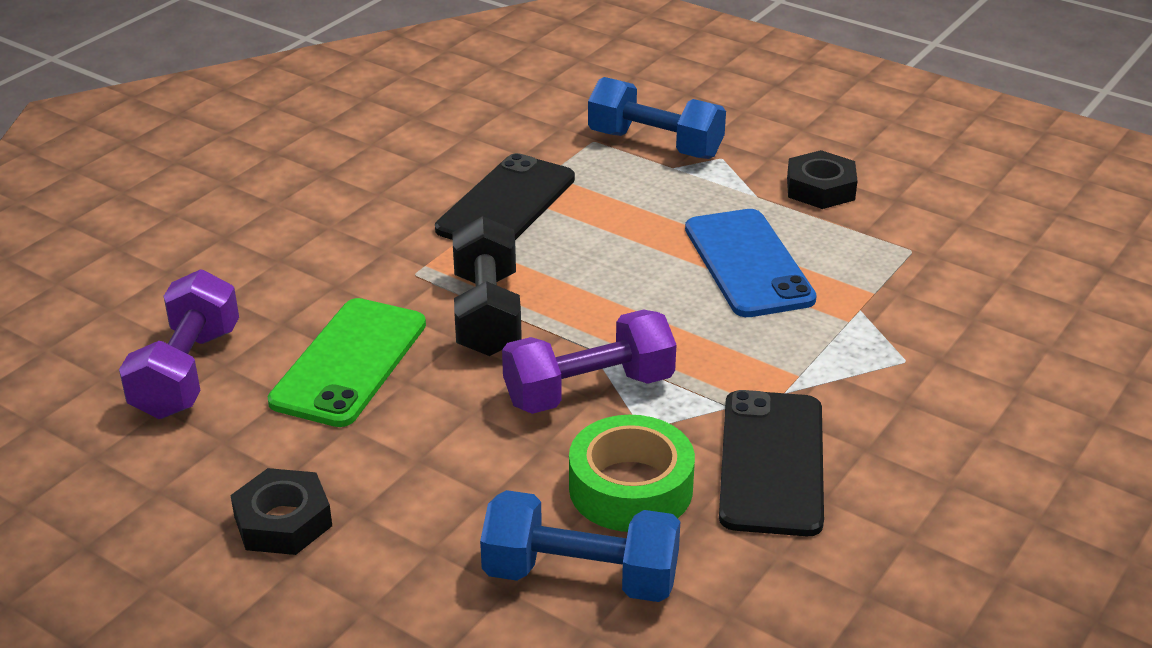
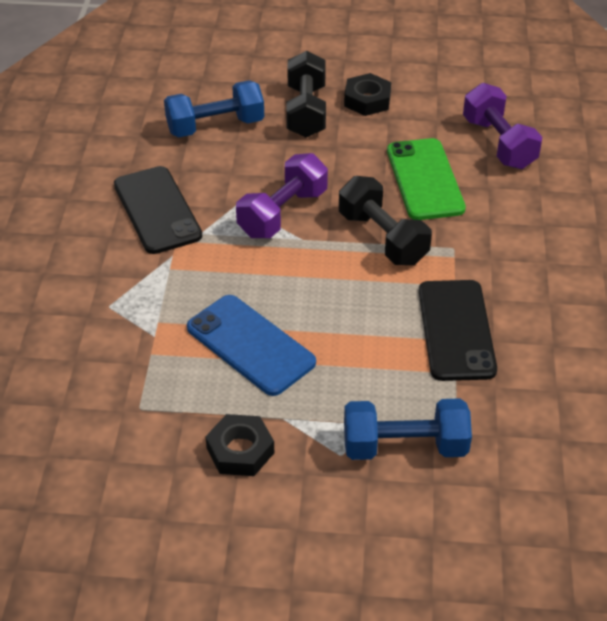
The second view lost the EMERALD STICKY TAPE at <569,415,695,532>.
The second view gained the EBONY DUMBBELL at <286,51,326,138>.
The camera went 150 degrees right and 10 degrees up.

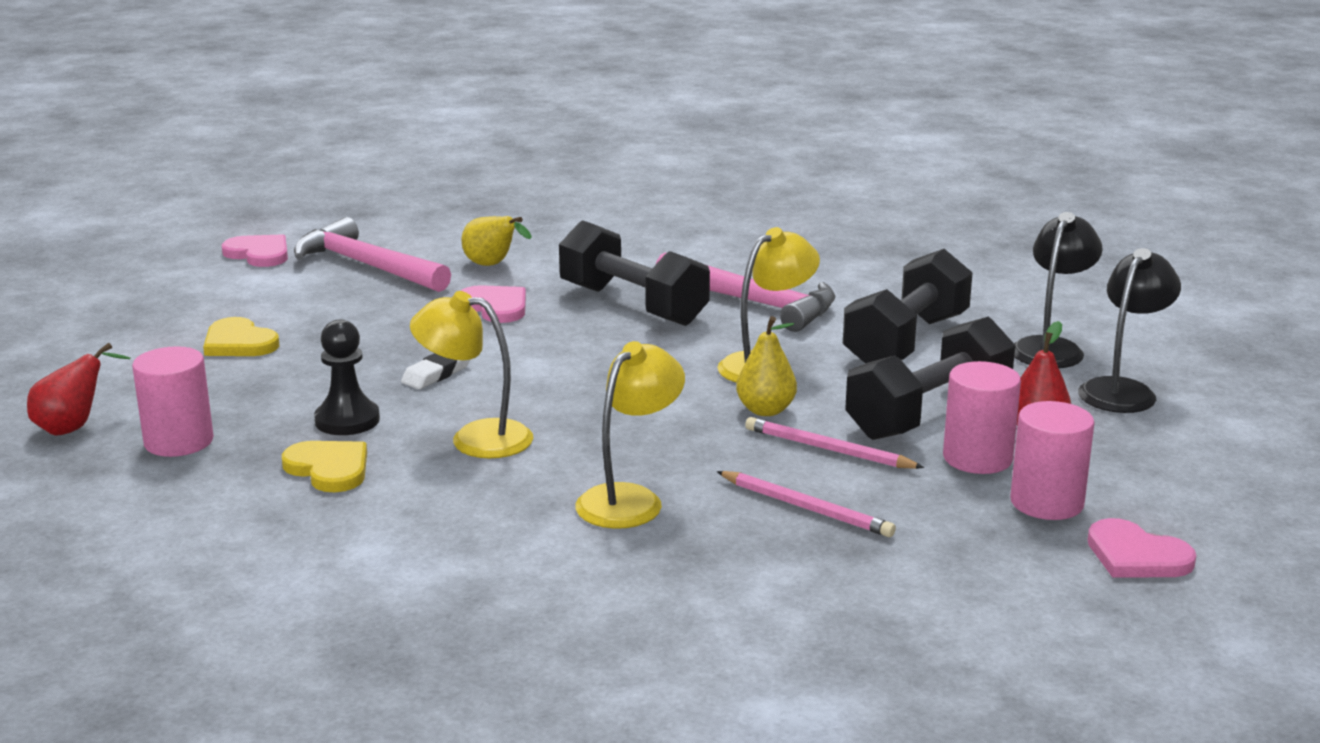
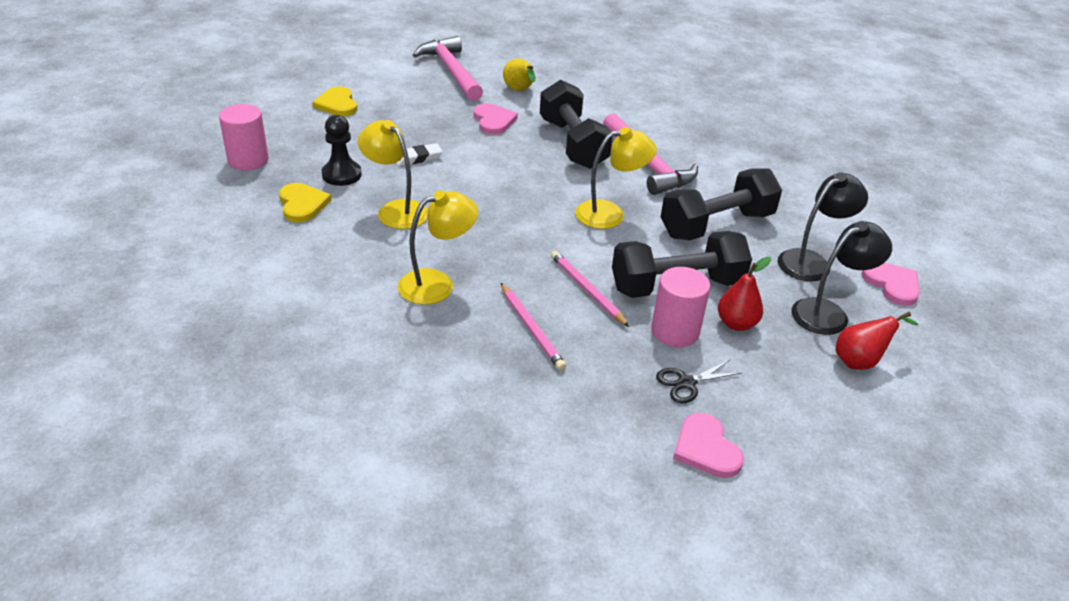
The CRIMSON PEAR FRUIT ended up elsewhere, having gone from <27,343,131,436> to <835,312,918,370>.
The ROSE-PINK HEART SHAPE ended up elsewhere, having gone from <222,234,288,267> to <861,263,920,306>.
The second view lost the YELLOW PEAR FRUIT at <736,316,797,416>.
Where the ROSE-PINK CYLINDER stood at <1010,401,1095,520>, the EBONY SCISSORS came to stand at <656,360,743,403>.
The camera went 25 degrees right and 15 degrees up.

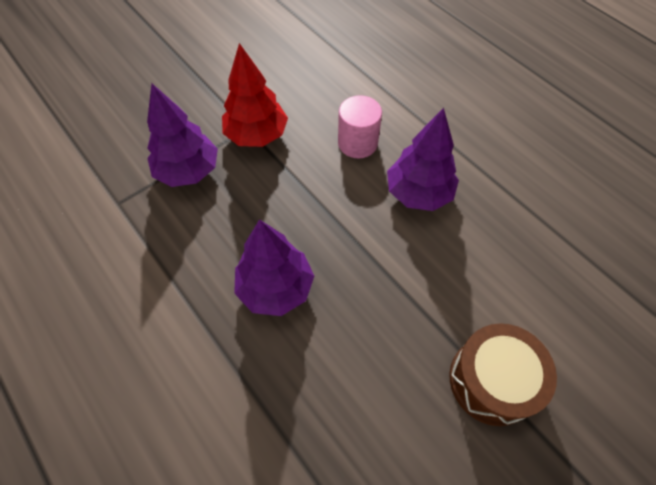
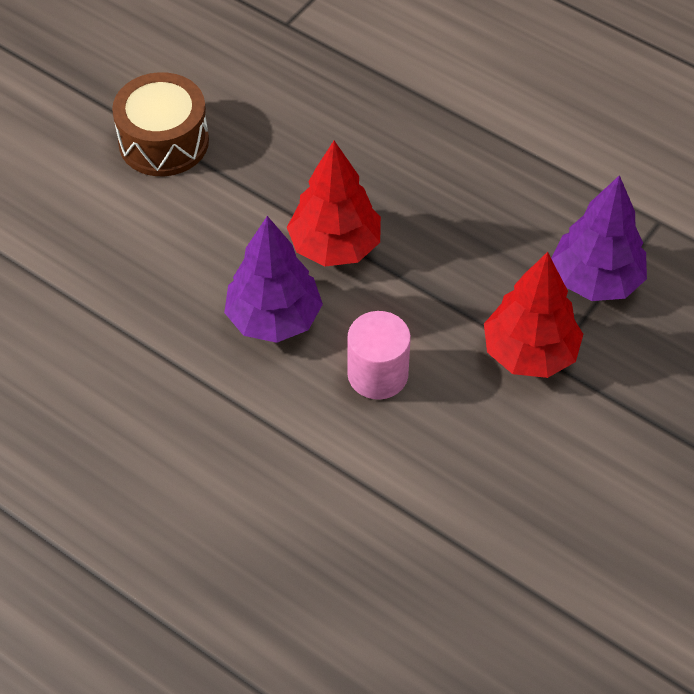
The second view lost the VIOLET TOY TREE at <234,219,314,316>.
The second view gained the CRIMSON TOY TREE at <287,141,381,266>.
The camera went 165 degrees right and 5 degrees down.

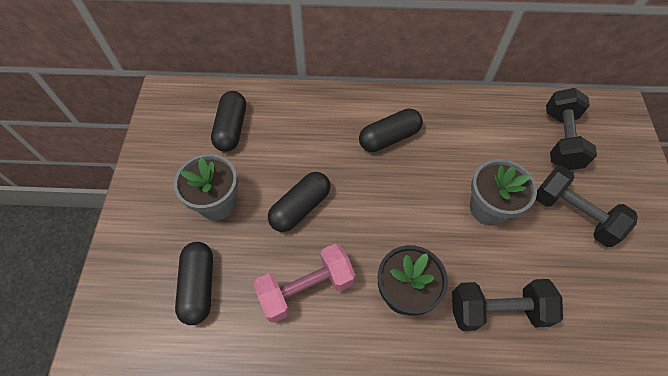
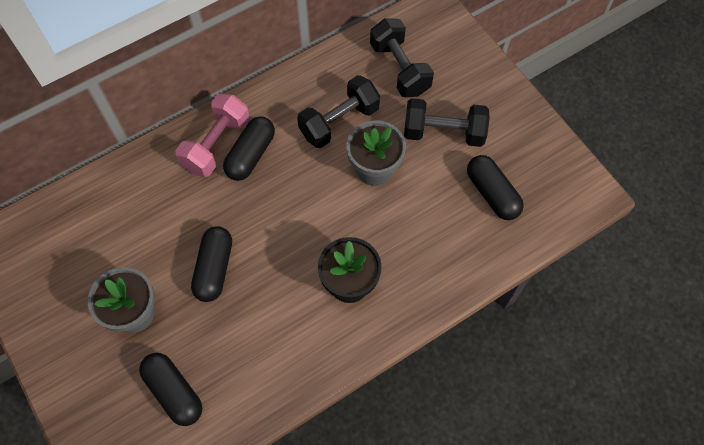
The EBONY PILL ended up elsewhere, having gone from <211,91,246,152> to <467,155,524,220>.
The ROSE-PINK DUMBBELL ended up elsewhere, having gone from <253,244,355,323> to <175,93,250,177>.
The EBONY DUMBBELL ended up elsewhere, having gone from <452,279,563,331> to <297,75,380,148>.
The camera went 35 degrees left and 5 degrees up.

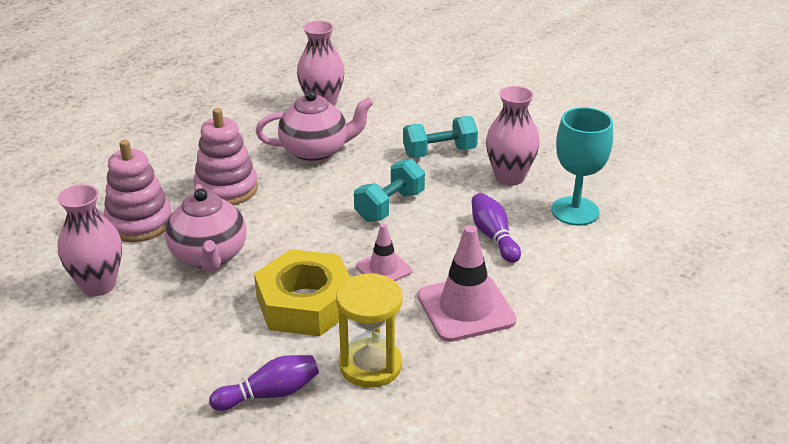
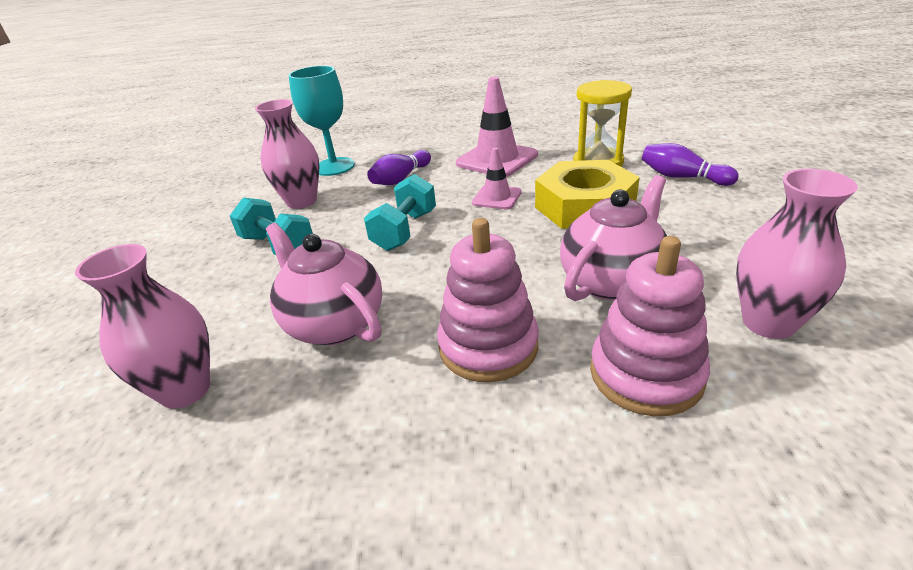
The AQUA DUMBBELL at <354,159,425,222> ended up facing another way, 75 degrees counterclockwise from before.
The camera went 120 degrees left and 0 degrees up.

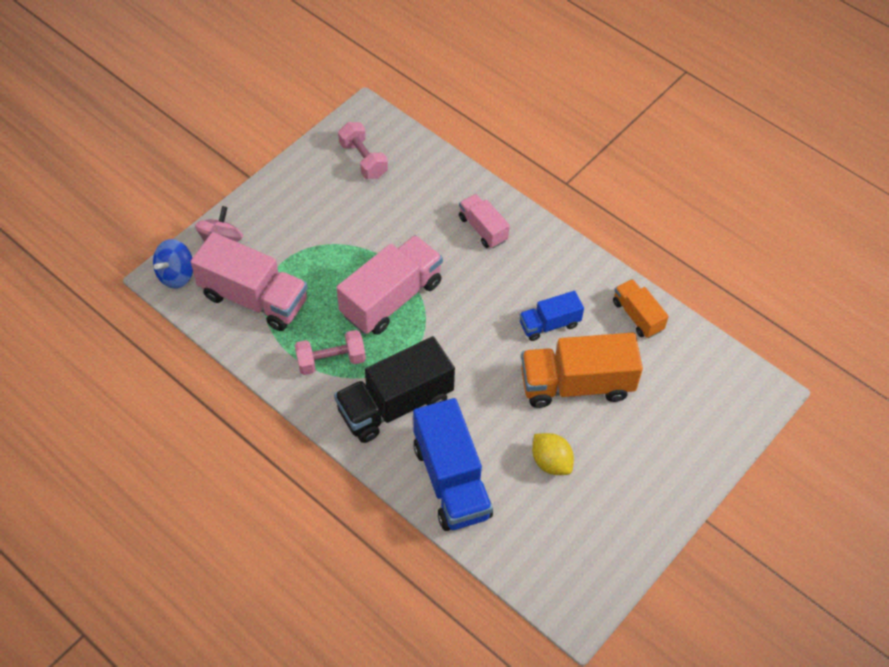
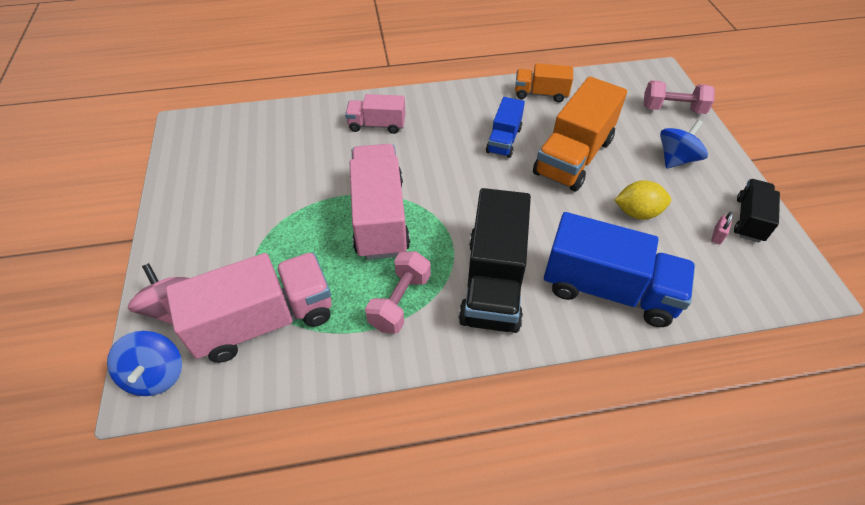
The ROSE-PINK DUMBBELL ended up elsewhere, having gone from <338,122,388,179> to <644,80,715,114>.
The second view gained the BLUE SPINNING TOP at <660,120,708,169>.
The second view gained the ROSE-PINK SMALL LOCK at <711,212,733,244>.
The second view gained the EBONY TOY TRUCK at <734,179,780,242>.
The camera went 50 degrees left and 5 degrees down.

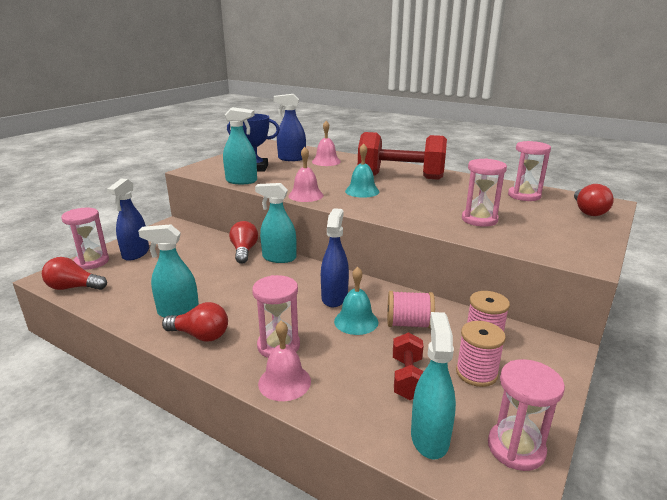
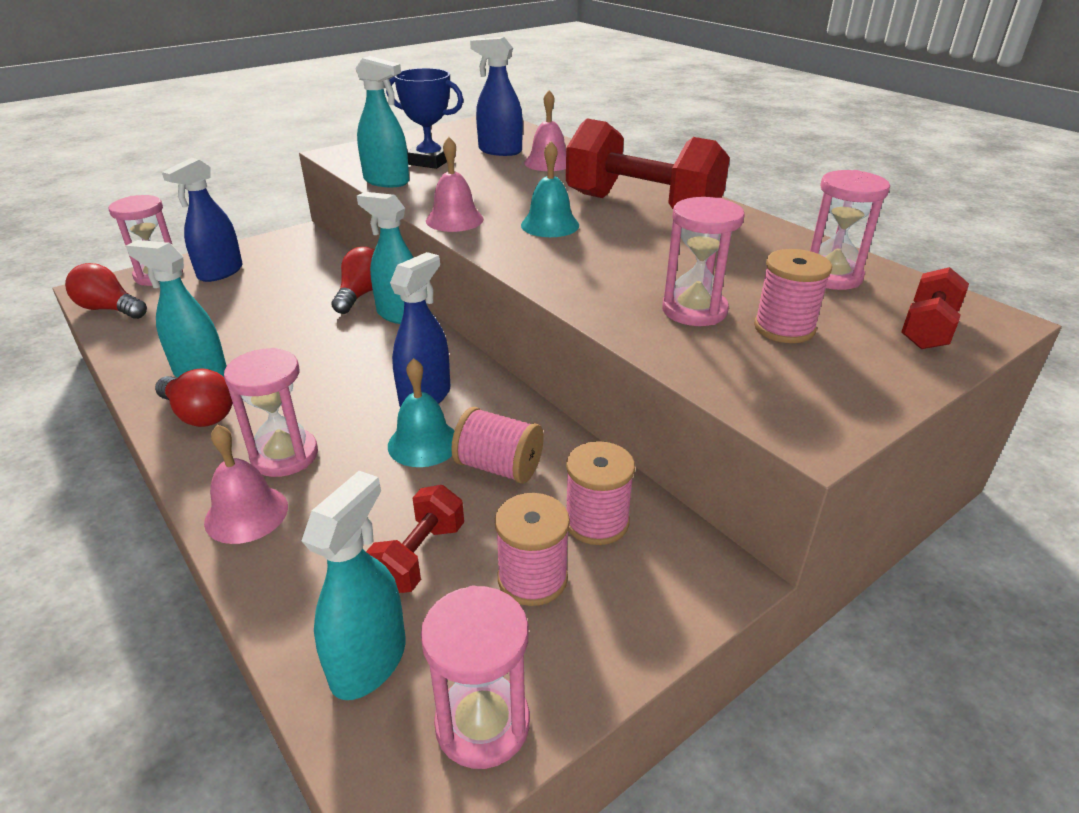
Where the CRIMSON LIGHT BULB stood at <574,184,614,216>, the CRIMSON DUMBBELL came to stand at <901,267,969,349>.
The second view gained the ROSE-PINK BOBBIN at <754,249,832,343>.
The camera went 20 degrees right and 10 degrees up.

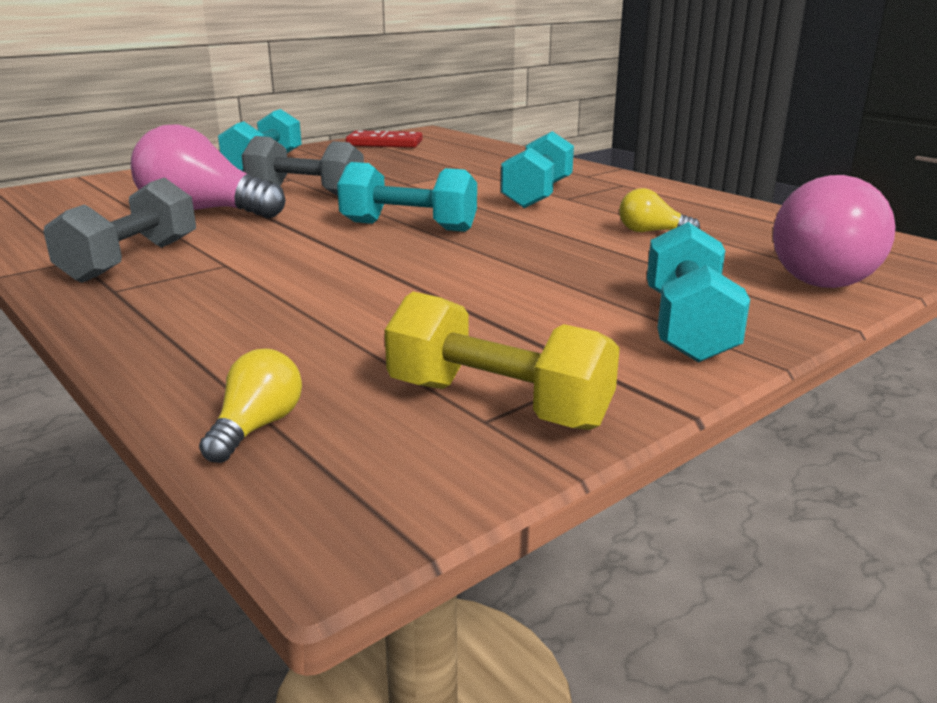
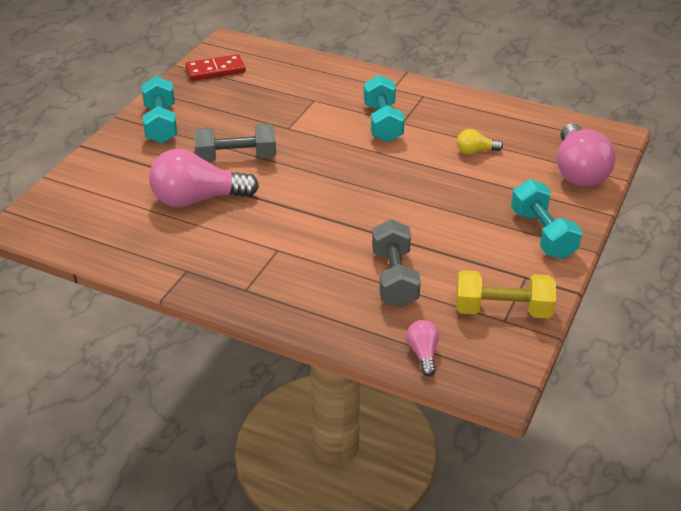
The ASH-GREY DUMBBELL ended up elsewhere, having gone from <43,177,196,283> to <372,219,421,308>.
What was the YELLOW LIGHT BULB at <199,349,302,463> turned into the ROSE-PINK LIGHT BULB at <406,320,439,376>.
The second view lost the AQUA DUMBBELL at <337,162,477,232>.
The camera went 25 degrees left and 15 degrees up.

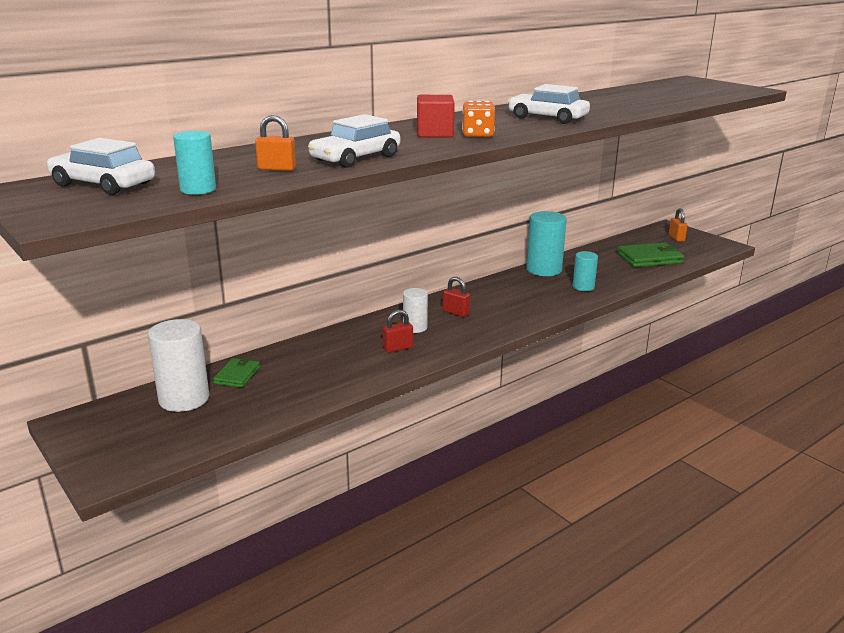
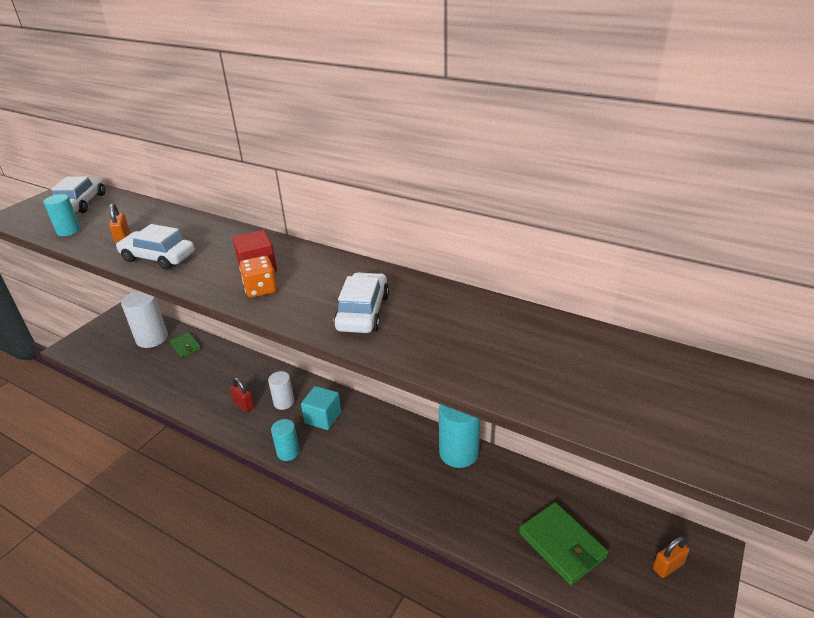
The EMERALD BILLFOLD at <213,358,260,388> ended up facing another way, 60 degrees clockwise from before.
Where the CRIMSON SMALL LOCK stood at <443,277,470,317>, the AQUA CUBE came to stand at <301,386,341,430>.
The AQUA CYLINDER ended up elsewhere, having gone from <573,251,598,291> to <271,419,300,461>.
The camera went 70 degrees right and 10 degrees up.

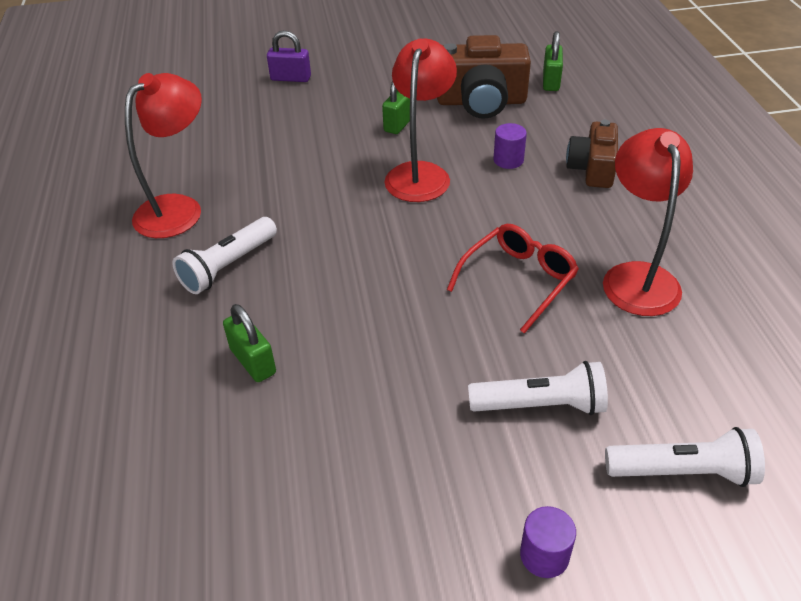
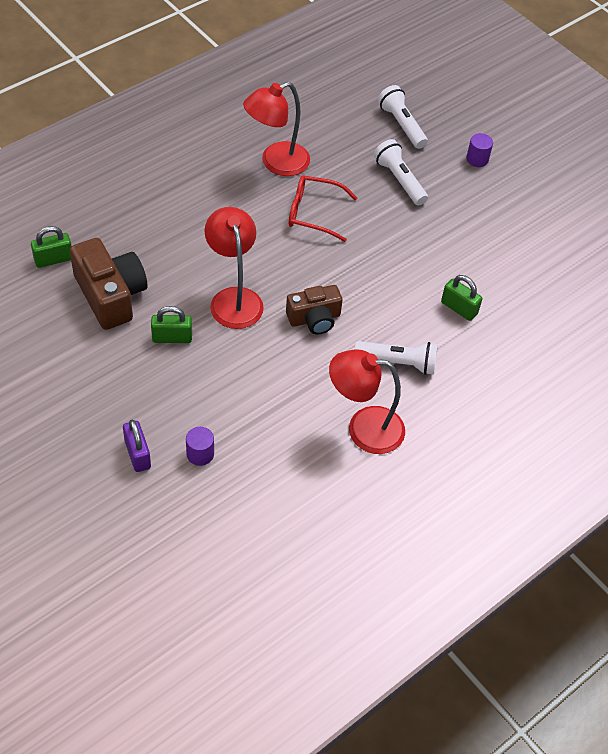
The EMERALD SMALL LOCK at <223,304,276,382> ended up facing another way, 75 degrees counterclockwise from before.
The CRIMSON LAMP at <384,39,457,202> ended up facing another way, 90 degrees clockwise from before.
The VIOLET CYLINDER ended up elsewhere, having gone from <493,123,527,169> to <186,427,214,466>.
The DARK BROWN CAMERA ended up elsewhere, having gone from <566,120,618,188> to <286,285,343,334>.
The camera went 125 degrees left and 10 degrees up.

